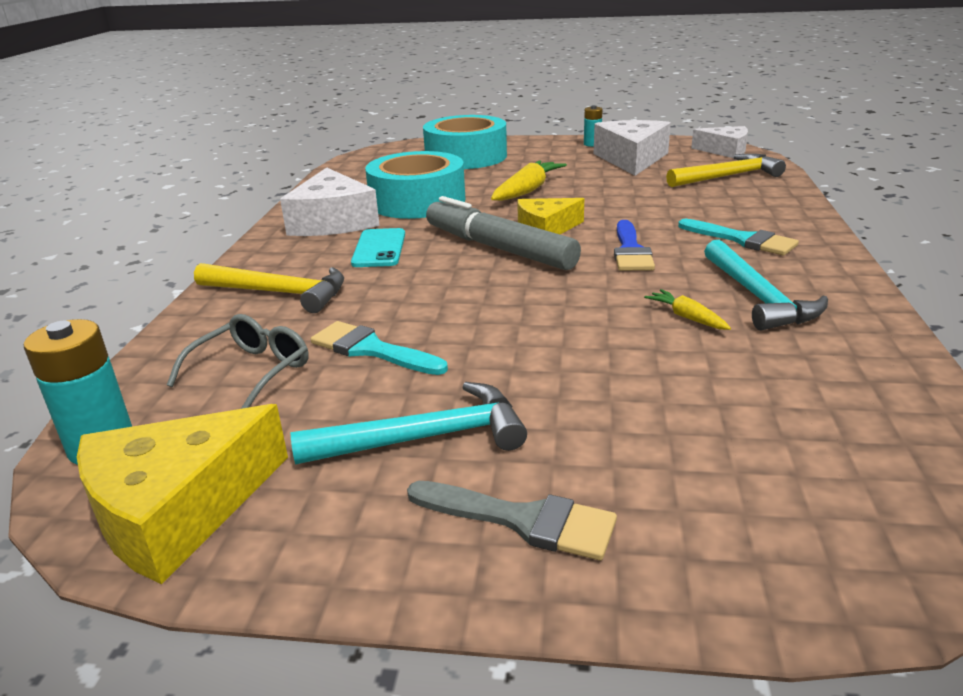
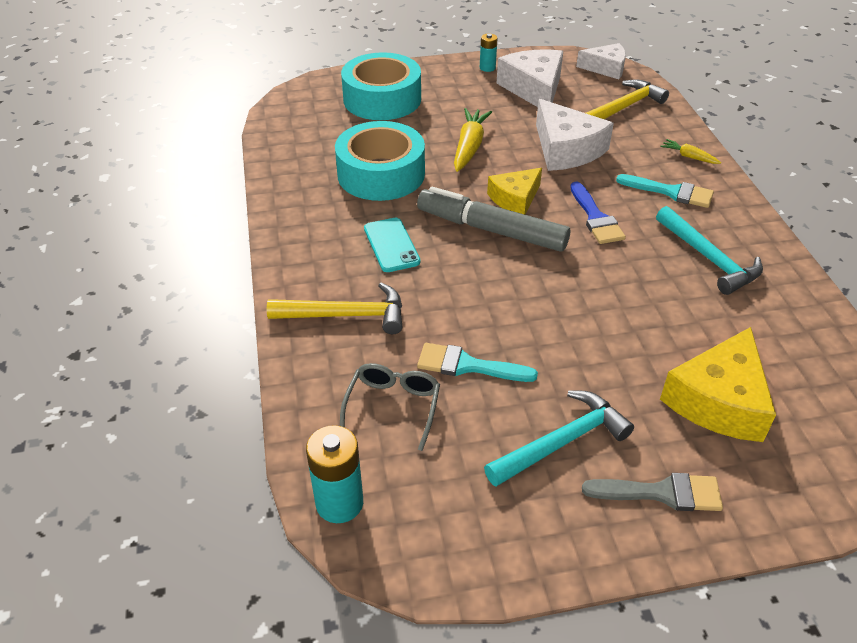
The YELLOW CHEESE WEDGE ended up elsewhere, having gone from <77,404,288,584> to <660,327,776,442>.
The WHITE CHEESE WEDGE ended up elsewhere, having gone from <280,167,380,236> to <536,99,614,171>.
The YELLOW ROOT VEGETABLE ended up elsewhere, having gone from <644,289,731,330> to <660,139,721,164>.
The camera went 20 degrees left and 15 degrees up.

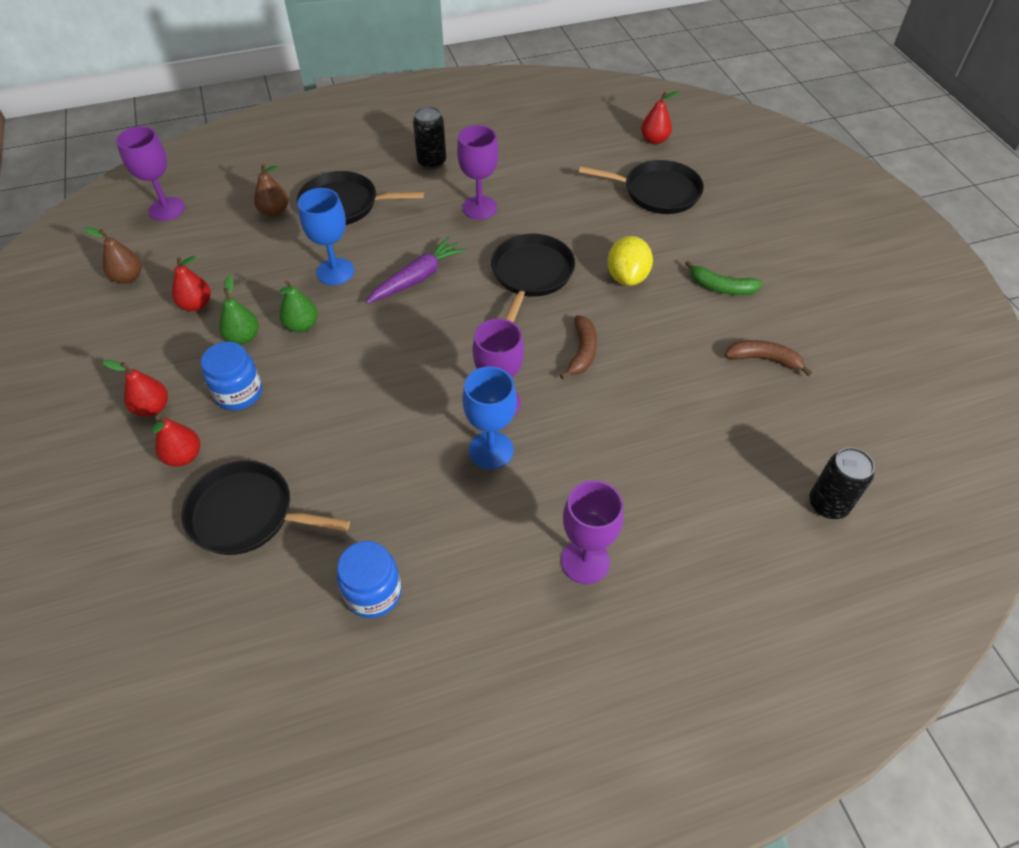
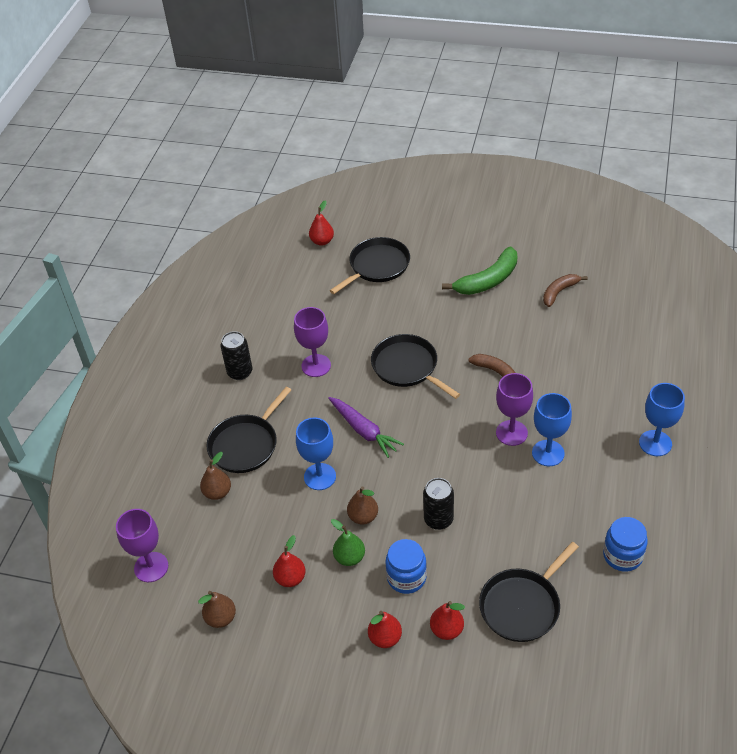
What was the EMERALD PEAR FRUIT at <279,280,318,333> turned into the DARK BROWN PEAR FRUIT at <347,486,378,524>.
The VIOLET ROOT VEGETABLE at <366,237,466,304> ended up facing another way, 150 degrees clockwise from before.
What was the VIOLET CHALICE at <561,480,624,584> turned into the BLUE CHALICE at <639,383,685,456>.
The second view lost the YELLOW LEMON at <607,236,653,286>.
The size of the EMERALD BANANA at <685,260,763,295> changed by a factor of 1.59.
The EBONY TIN ended up elsewhere, having gone from <809,447,875,519> to <423,478,454,530>.
The camera went 55 degrees left and 5 degrees down.

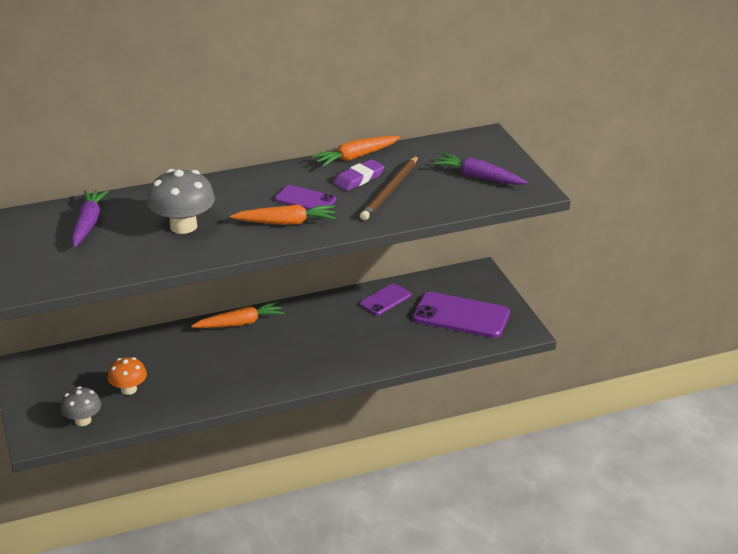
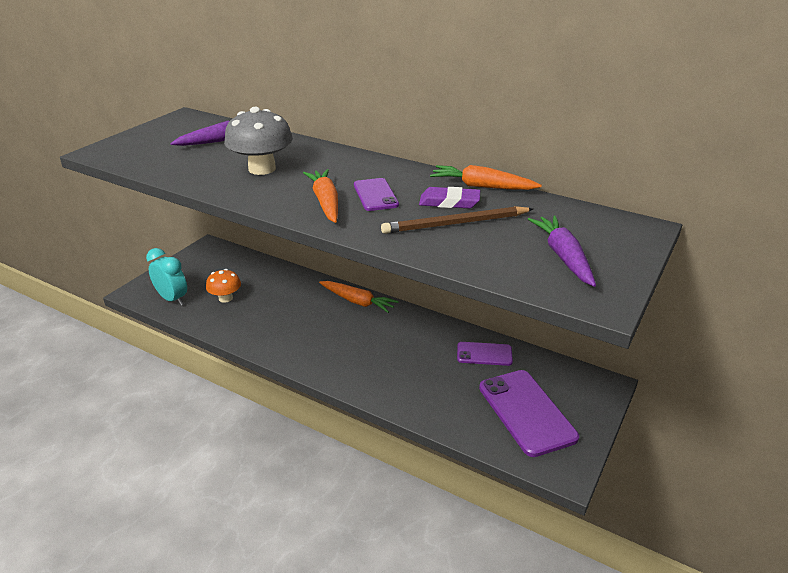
Where the ASH-GREY TOADSTOOL stood at <60,387,101,426>, the AQUA ALARM CLOCK came to stand at <146,248,187,306>.
The ORANGE ROOT VEGETABLE at <230,205,336,225> ended up facing another way, 150 degrees counterclockwise from before.
The camera went 50 degrees right and 0 degrees up.

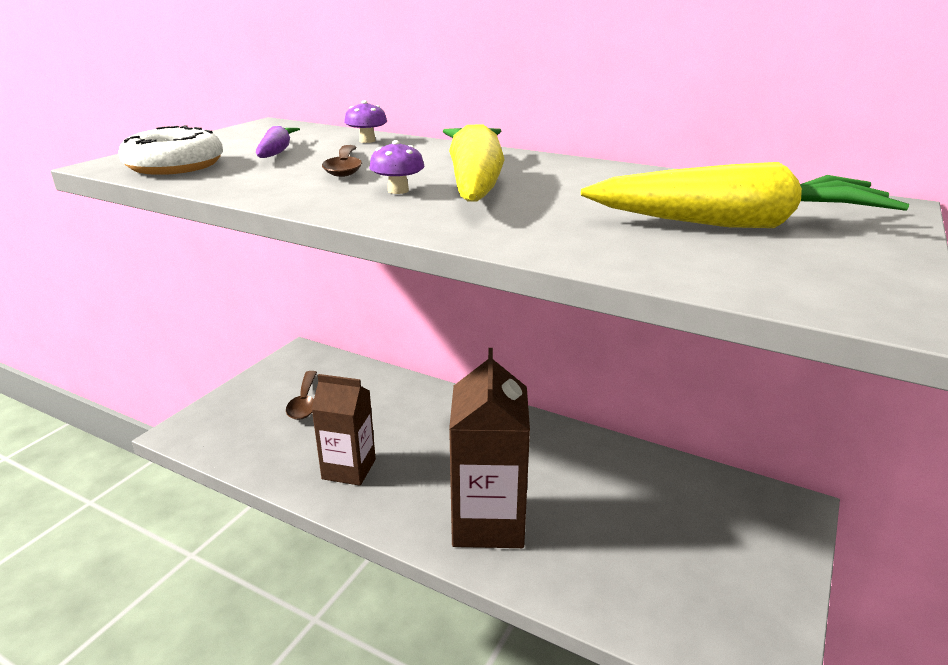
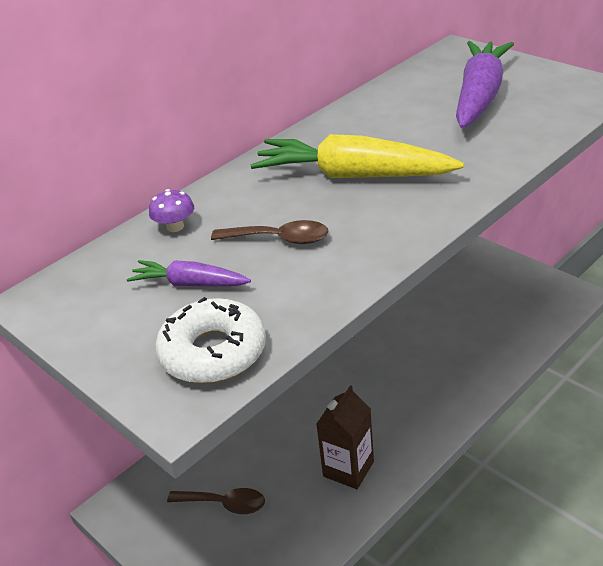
The second view lost the VIOLET TOADSTOOL at <369,140,425,194>.
The second view lost the DARK BROWN MILK CARTON at <449,348,530,548>.
What was the YELLOW ROOT VEGETABLE at <581,162,909,228> turned into the VIOLET ROOT VEGETABLE at <456,41,514,129>.
The camera went 70 degrees left and 10 degrees up.

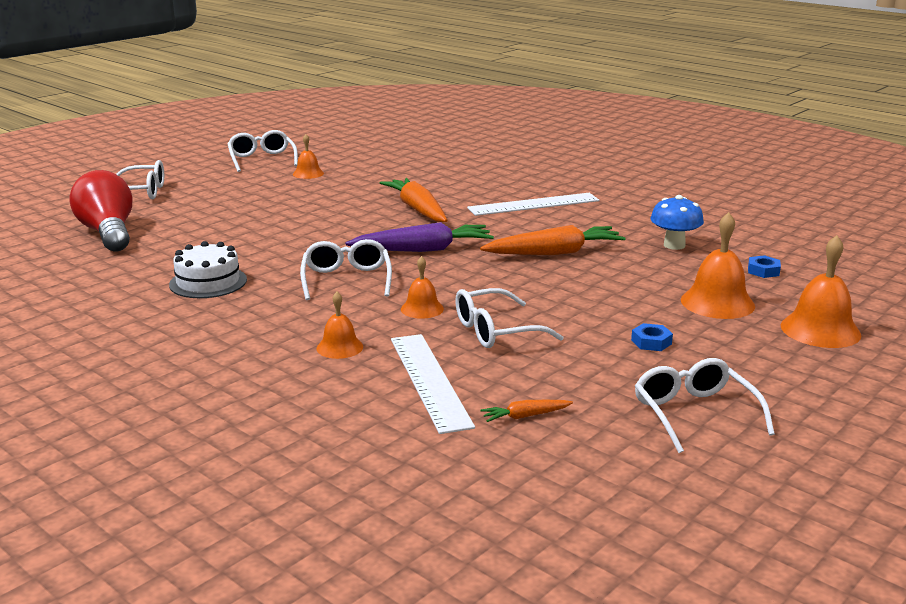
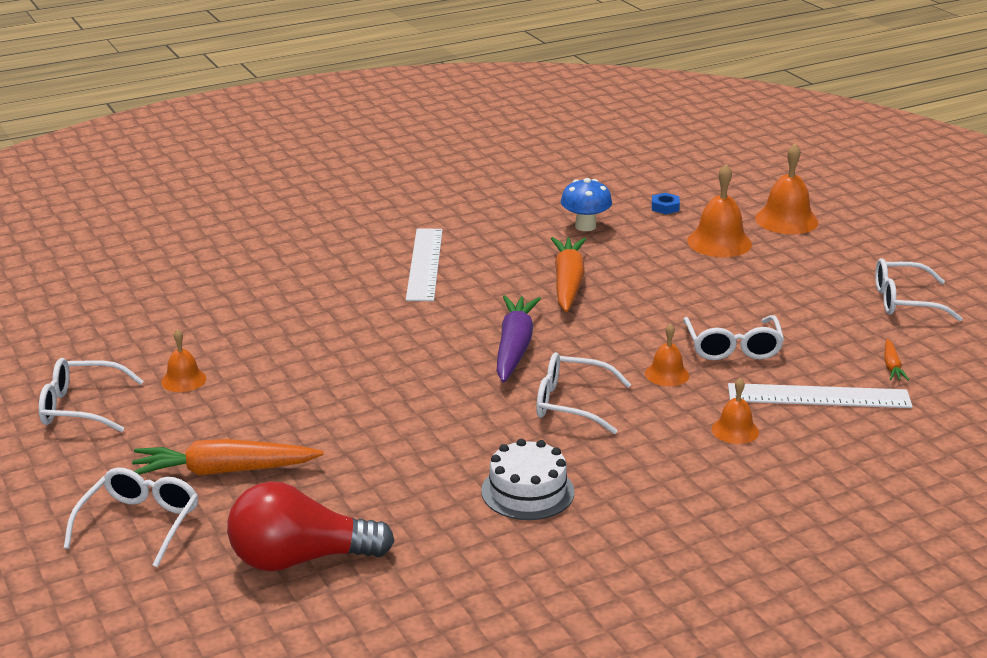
The ORANGE ROOT VEGETABLE ended up elsewhere, having gone from <380,178,448,222> to <132,439,324,476>.
The second view lost the BLUE HEXAGON NUT at <631,323,673,351>.
The camera went 70 degrees left and 5 degrees up.

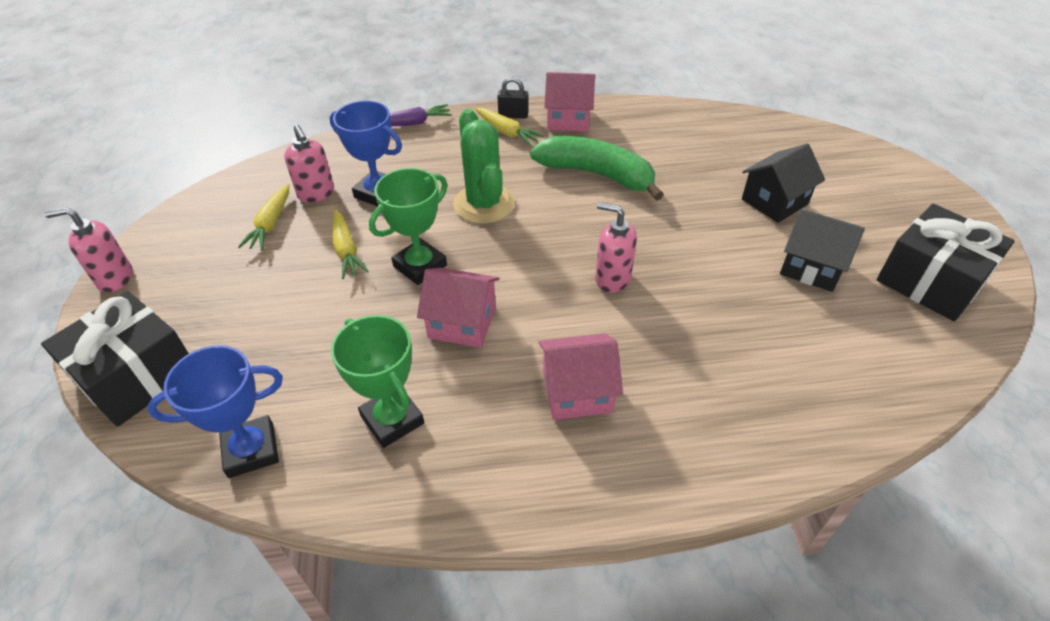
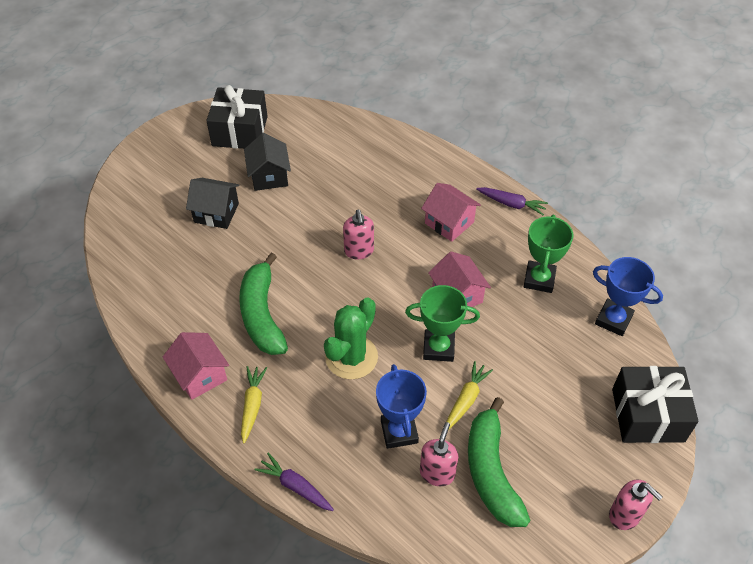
Where the YELLOW ROOT VEGETABLE stood at <238,184,289,250>, the EMERALD BANANA came to stand at <468,397,530,527>.
The second view lost the EBONY SMALL LOCK at <497,77,529,118>.
The second view gained the VIOLET ROOT VEGETABLE at <476,187,548,215>.
The camera went 130 degrees left and 5 degrees up.

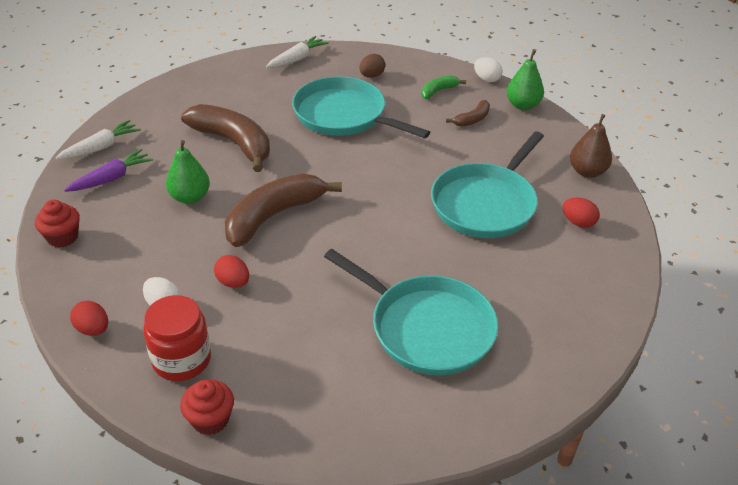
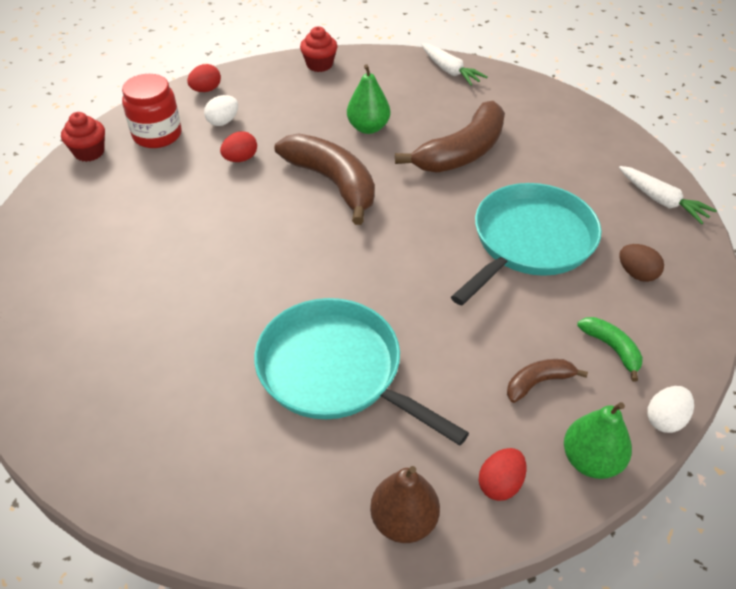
The second view lost the VIOLET ROOT VEGETABLE at <64,149,153,192>.
The second view lost the AQUA PAN at <324,249,498,376>.
The DARK BROWN BANANA at <446,100,490,127> ended up facing another way, 105 degrees clockwise from before.
The CRIMSON TOY EGG ended up elsewhere, having gone from <563,198,600,228> to <479,448,526,501>.
The camera went 95 degrees right and 5 degrees up.

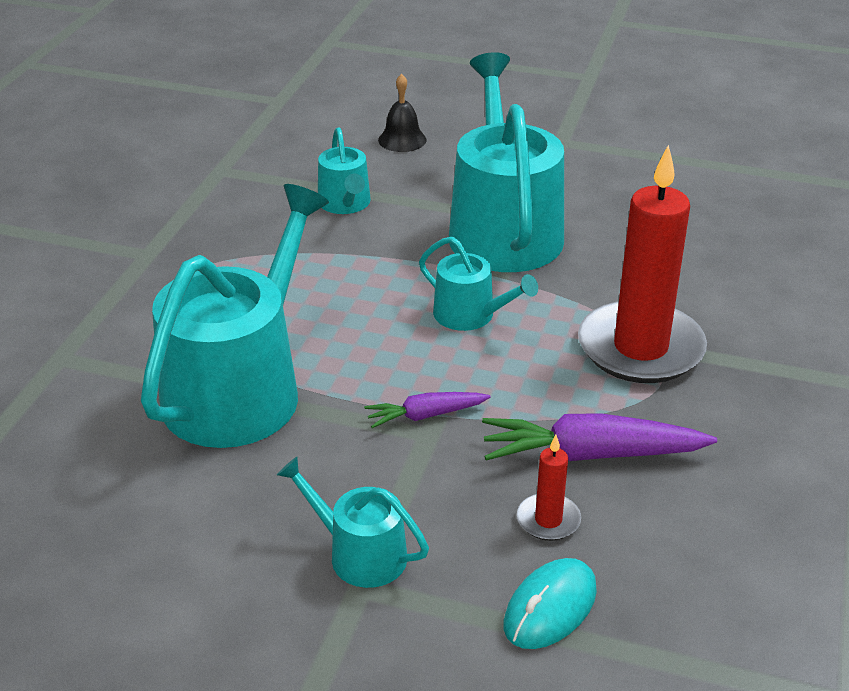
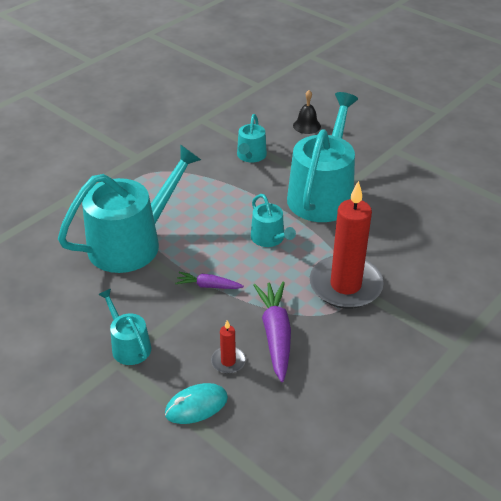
The VIOLET ROOT VEGETABLE at <482,413,717,461> ended up facing another way, 60 degrees clockwise from before.
The camera went 25 degrees right and 5 degrees up.

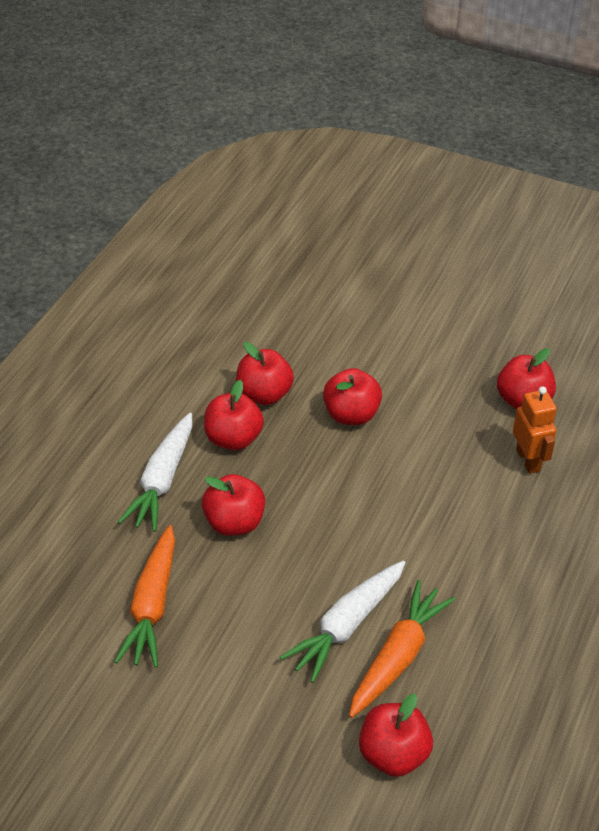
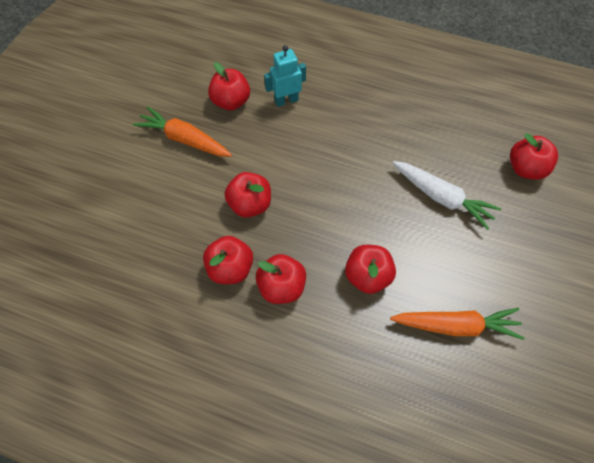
The second view lost the WHITE ROOT VEGETABLE at <118,413,192,532>.
The ORANGE ROOT VEGETABLE ended up elsewhere, having gone from <349,580,455,718> to <133,106,232,157>.
What was the ORANGE ROBOT at <513,386,557,474> turned into the AQUA ROBOT at <264,45,306,107>.
The camera went 95 degrees left and 15 degrees up.

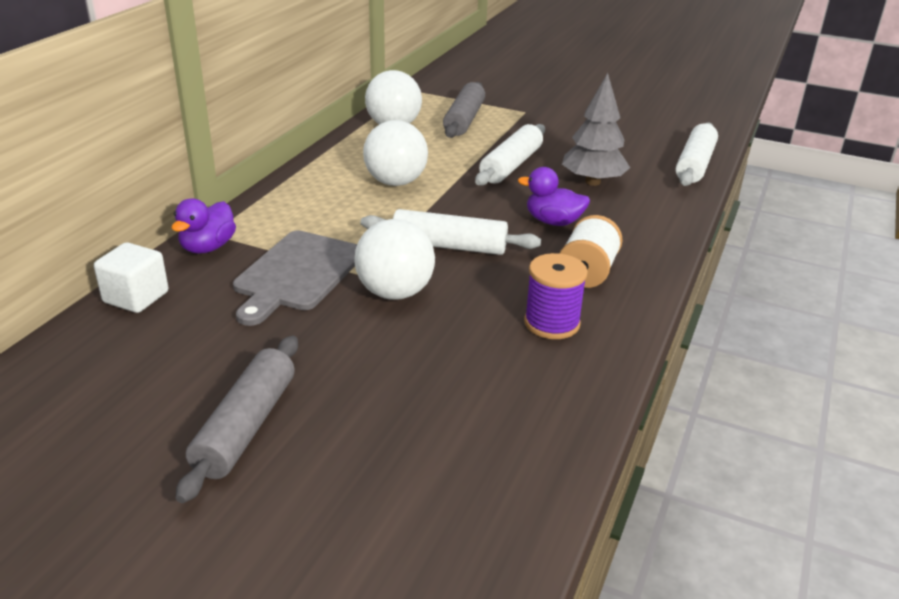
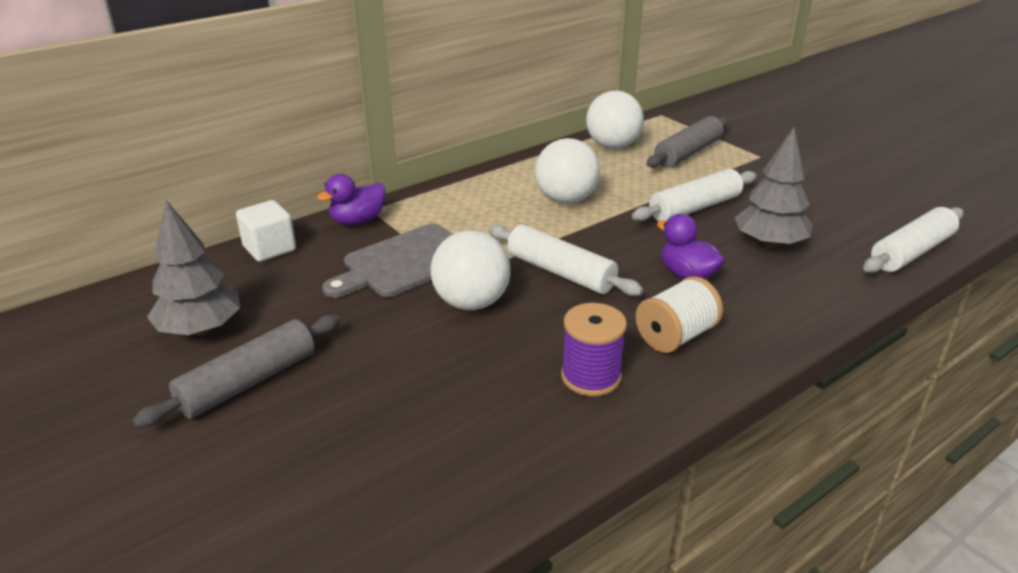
The second view gained the ASH-GREY TOY TREE at <147,200,240,336>.
The camera went 30 degrees right and 0 degrees up.

